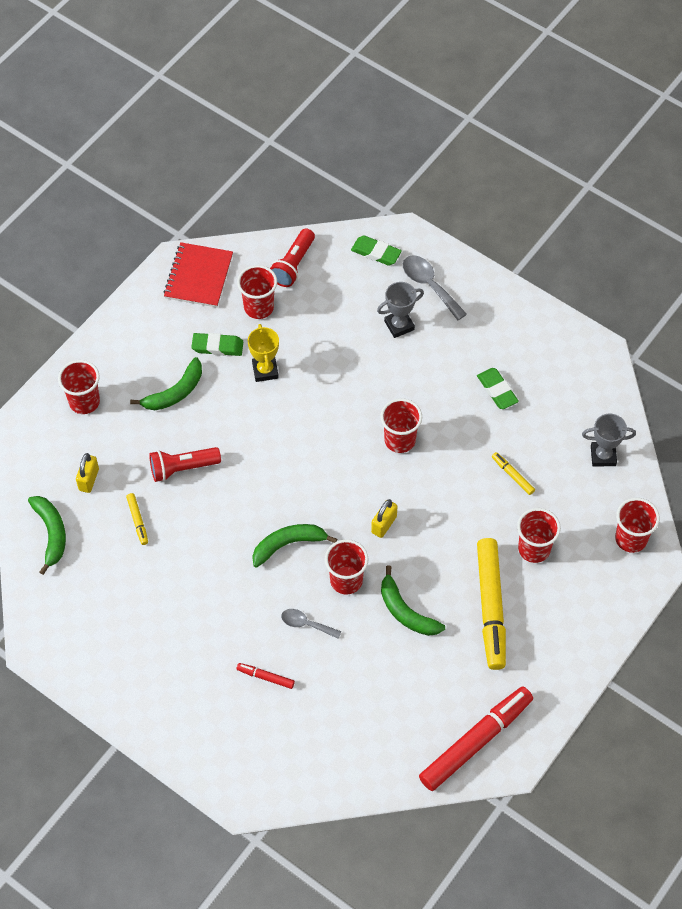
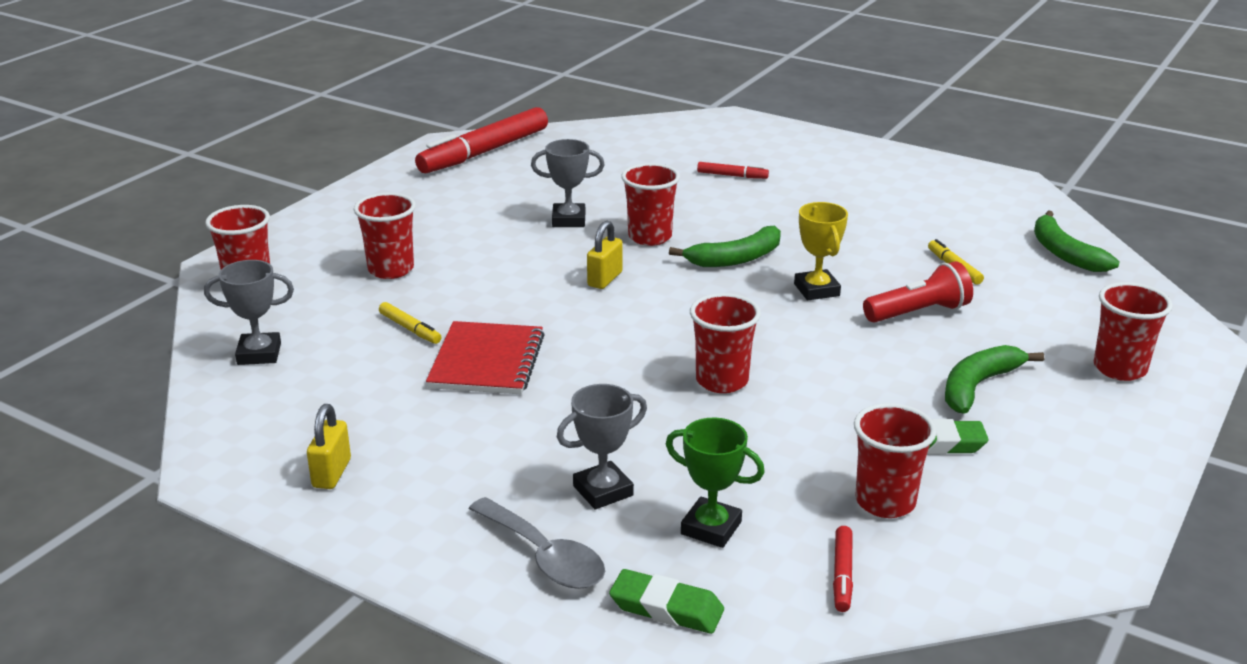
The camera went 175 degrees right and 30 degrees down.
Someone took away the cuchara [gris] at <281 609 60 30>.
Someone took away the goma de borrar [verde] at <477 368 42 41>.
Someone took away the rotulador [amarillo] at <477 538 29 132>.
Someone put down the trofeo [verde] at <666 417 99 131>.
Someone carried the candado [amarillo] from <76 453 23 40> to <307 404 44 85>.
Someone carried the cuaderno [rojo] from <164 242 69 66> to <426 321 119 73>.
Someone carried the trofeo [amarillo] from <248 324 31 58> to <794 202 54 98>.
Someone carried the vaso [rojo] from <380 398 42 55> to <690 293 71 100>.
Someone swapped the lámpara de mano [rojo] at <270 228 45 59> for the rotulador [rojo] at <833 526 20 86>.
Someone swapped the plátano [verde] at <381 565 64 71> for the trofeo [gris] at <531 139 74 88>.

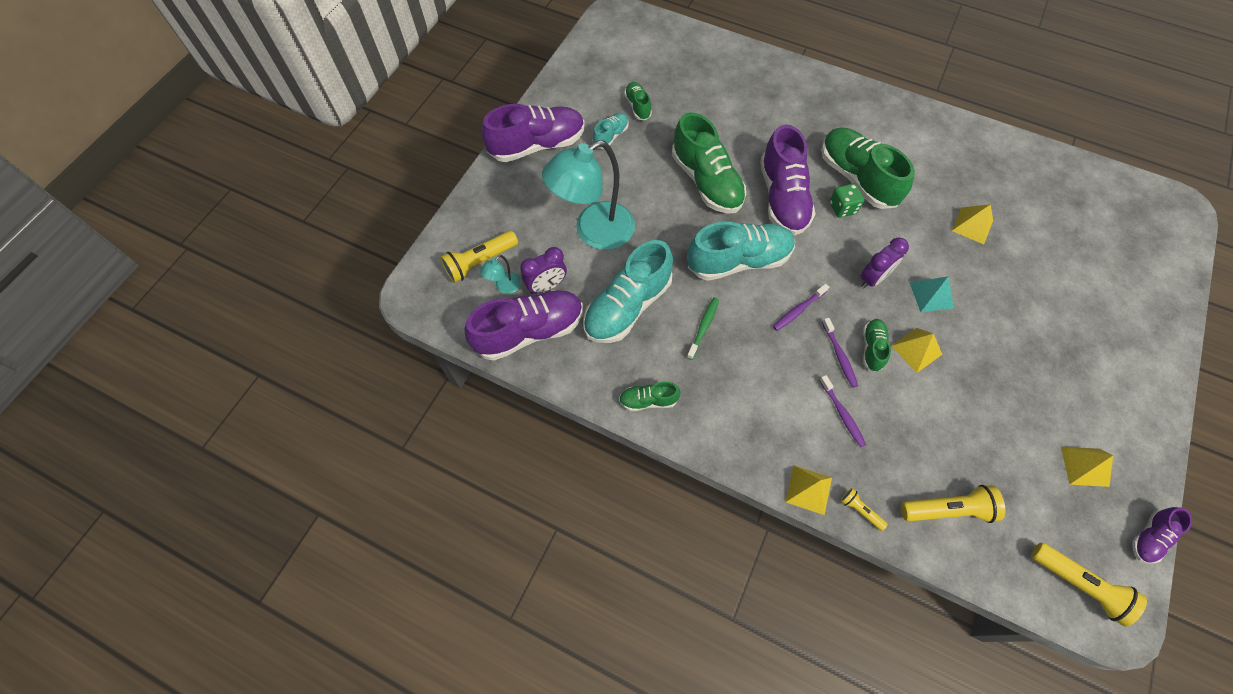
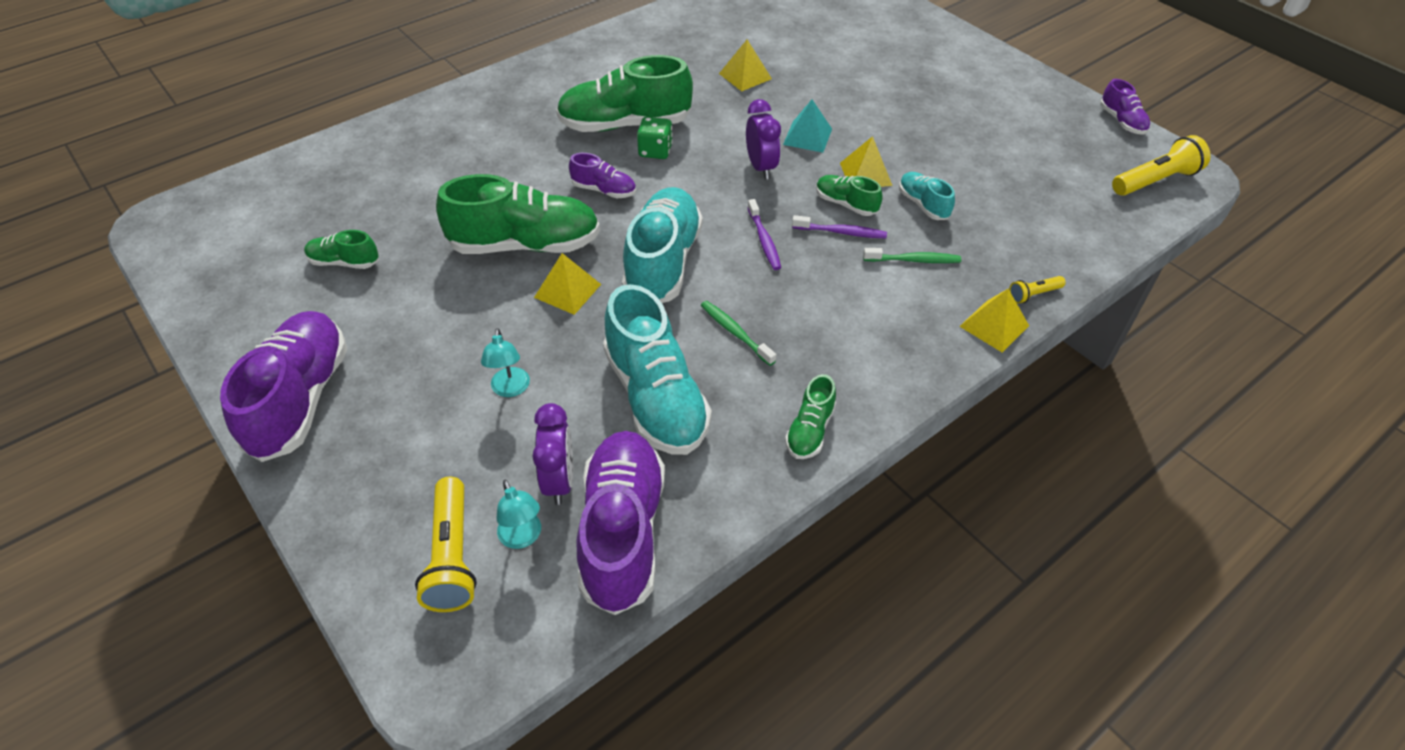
The camera went 65 degrees left and 15 degrees down.
Someone took away the lámpara de mano [amarillo] at <901 485 104 38>.
Someone carried the zapato [turquesa] from <593 113 36 36> to <899 172 56 48>.
Someone carried the pirámide [amarillo] from <1061 447 52 40> to <534 253 67 62>.
Someone repainted the cepillo de dientes [morado] at <819 375 47 72>, which became the cepillo de dientes [verde] at <863 248 98 15>.
Someone scaled the lámpara [turquesa] at <542 140 93 110> by 0.41.
Someone scaled the zapato [morado] at <760 125 55 110> by 0.49.

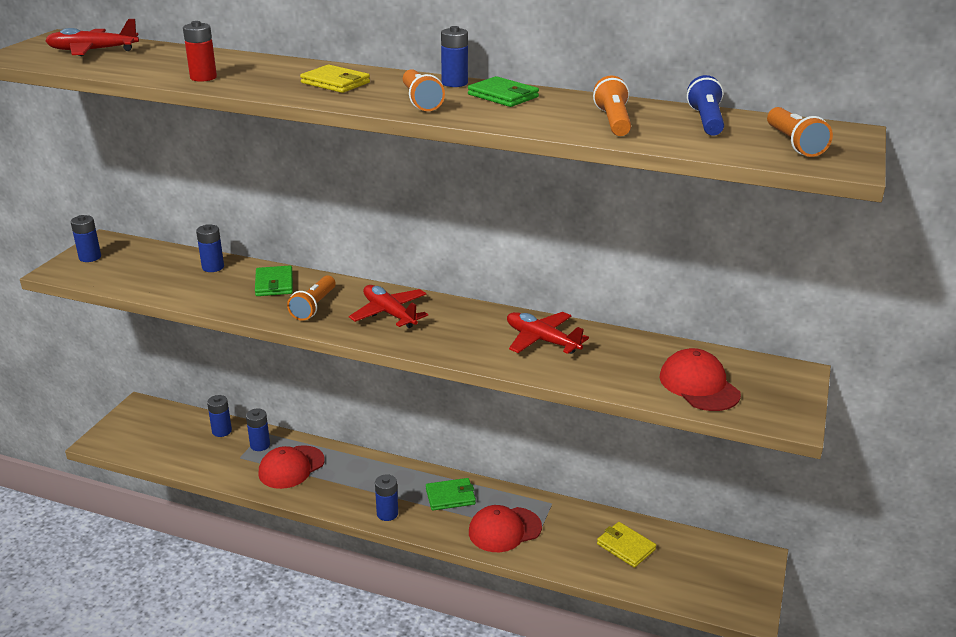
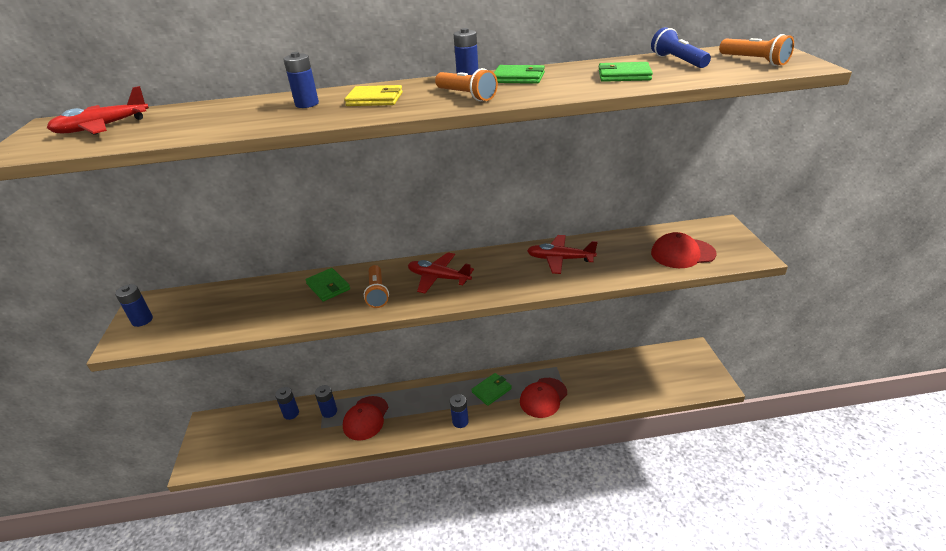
The camera went 25 degrees left and 5 degrees up.
Someone took away the pila [rojo] at <183 21 34 61>.
Someone took away the cartera [amarillo] at <597 522 59 46>.
Someone carried the pila [azul] from <196 224 28 48> to <283 52 36 56>.
Someone swapped the lámpara de mano [naranja] at <593 75 38 61> for the cartera [verde] at <598 62 55 20>.
Someone rotated the gorra [rojo] at <659 348 82 63> by 45 degrees counterclockwise.

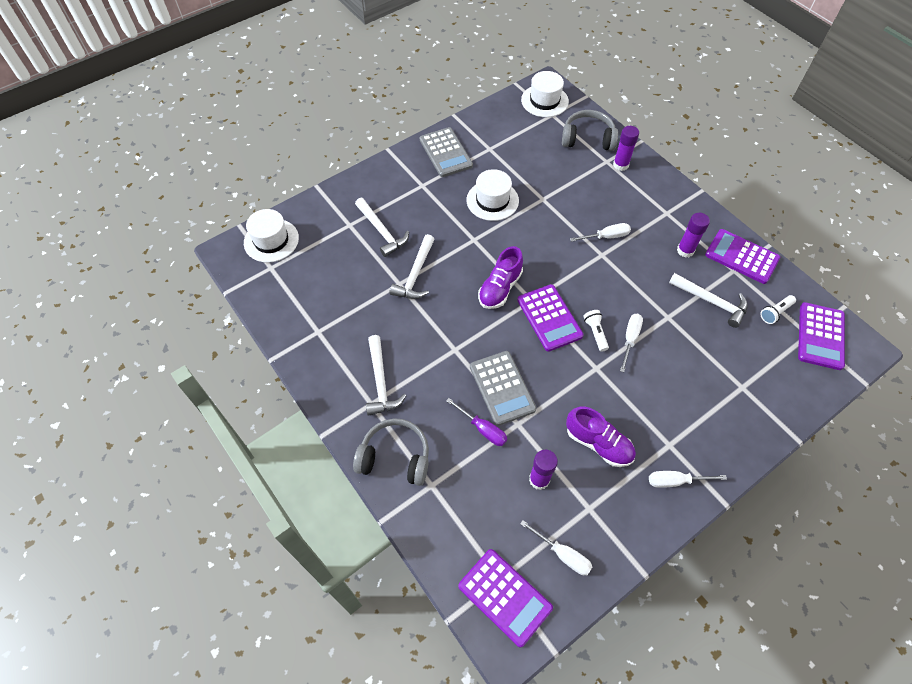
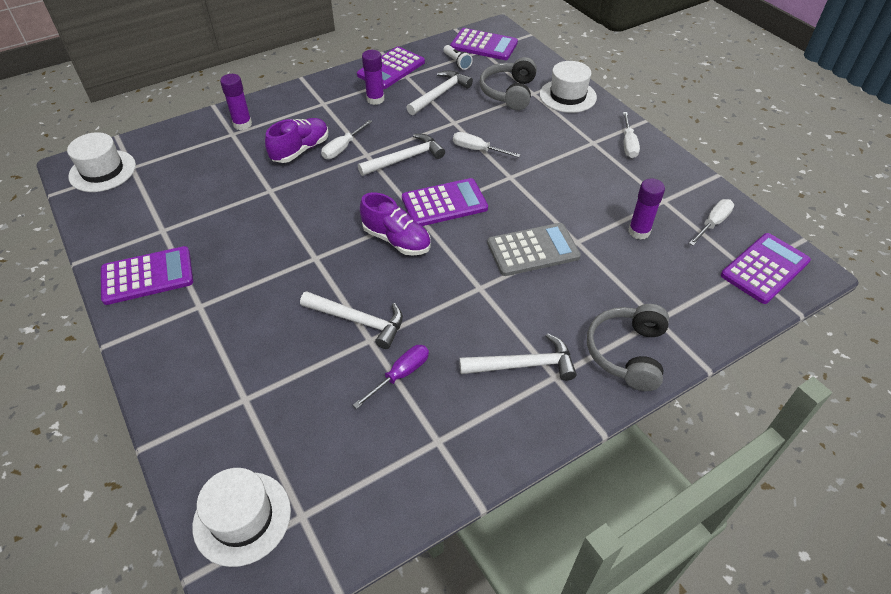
The camera went 85 degrees left and 10 degrees down.
Someone took away the lámpara de mano [blanco] at <583 310 26 42>.
Someone carried the martillo [blanco] from <355 198 54 59> to <358 134 87 42>.
Someone carried the destornillador [morado] from <446 398 61 48> to <353 345 76 64>.
Someone carried the sombrero [blanco] from <466 169 53 52> to <540 61 57 52>.
Someone carried the auriculares [gris] from <562 110 56 41> to <480 57 57 53>.
Someone carried the zapato [morado] from <566 406 70 61> to <265 118 63 45>.
Someone repainted the calculadora [gris] at <420 127 53 50>, which became the calculadora [morado] at <101 246 92 59>.
Someone rotated the destornillador [blanco] at <570 223 61 19> by 135 degrees counterclockwise.

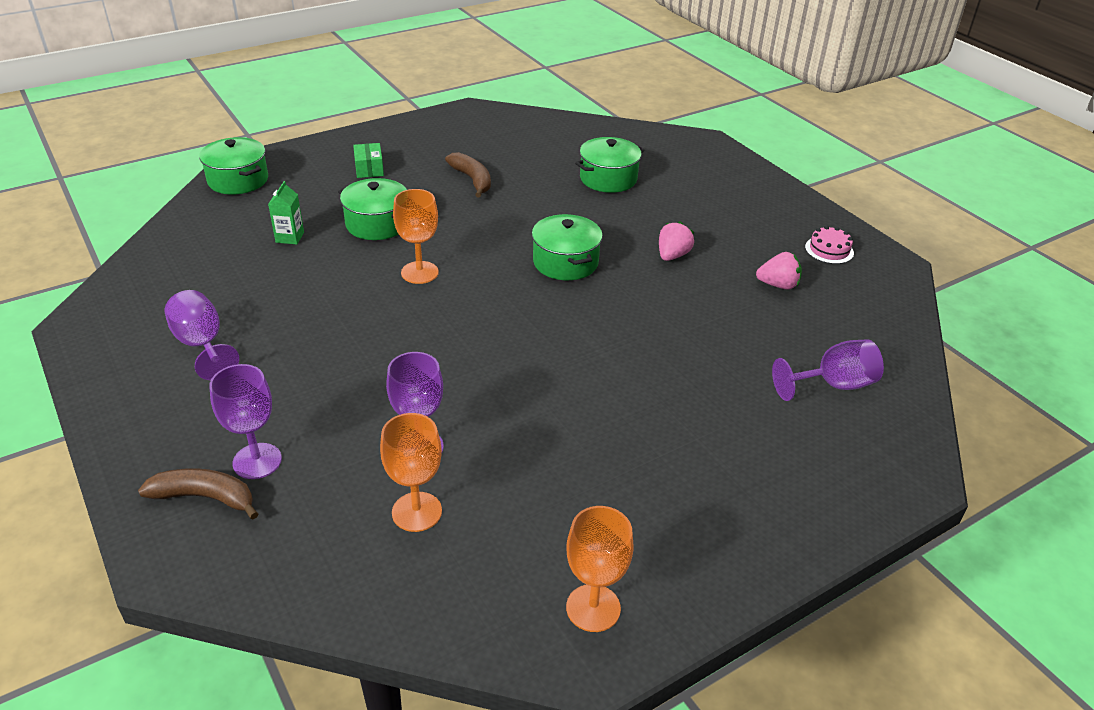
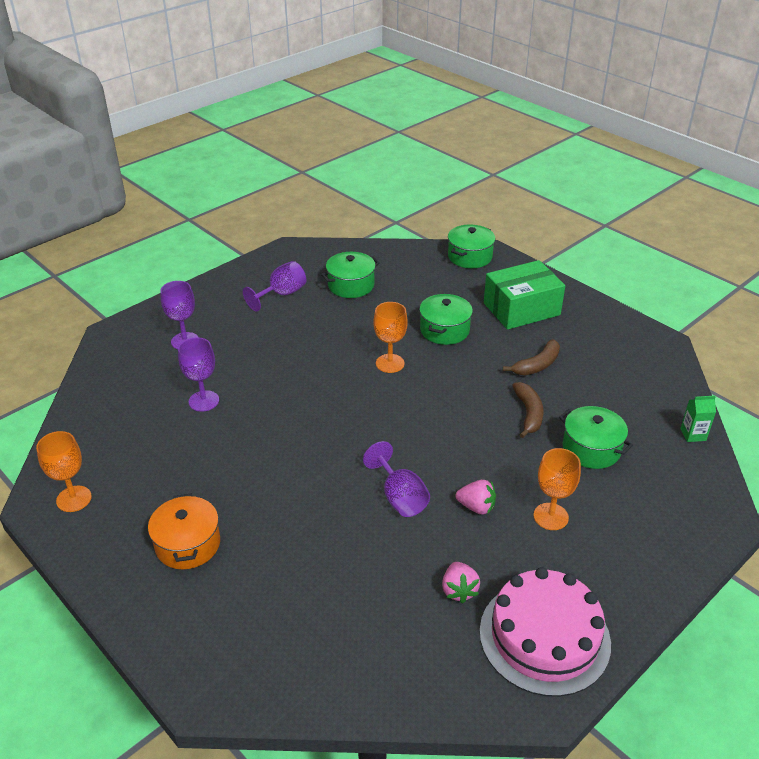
The camera went 80 degrees right and 0 degrees up.
Someone put down the olla [naranja] at <148 494 72 75>.
Someone carried the plátano [marrón] from <138 468 120 51> to <512 382 31 56>.
Someone carried the cartón de leche [verde] from <268 181 36 63> to <680 396 36 46>.
Someone carried the copa [naranja] from <380 413 62 119> to <533 448 48 82>.
Someone carried the olla [verde] from <532 214 71 66> to <321 252 59 46>.
Someone carried the copa [morado] from <772 339 112 62> to <363 441 67 76>.
Someone scaled the caja [verde] at <353 143 31 35> by 2.23.
Someone scaled the tarta [rosa] at <805 226 49 38> by 2.42.

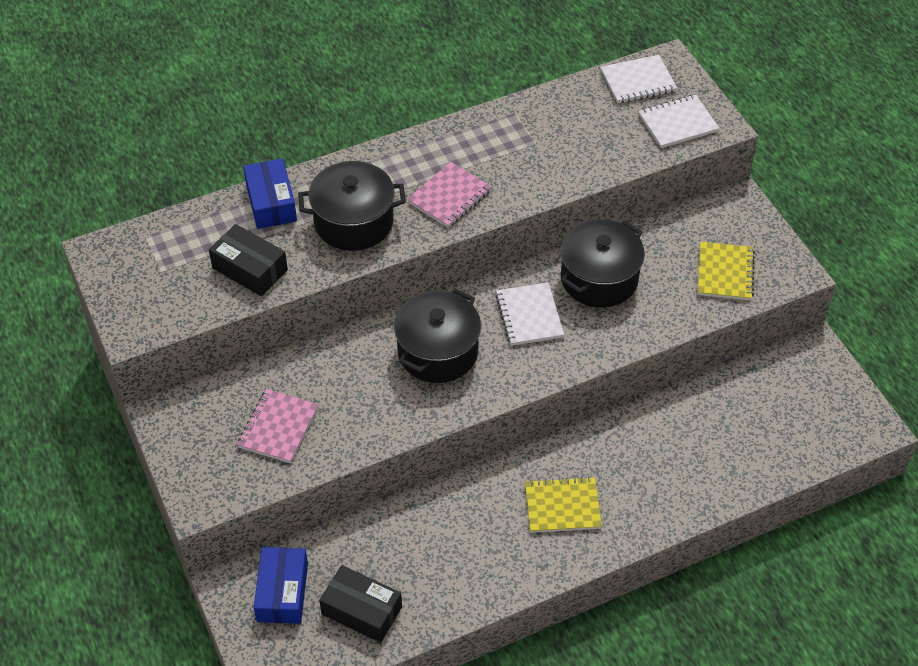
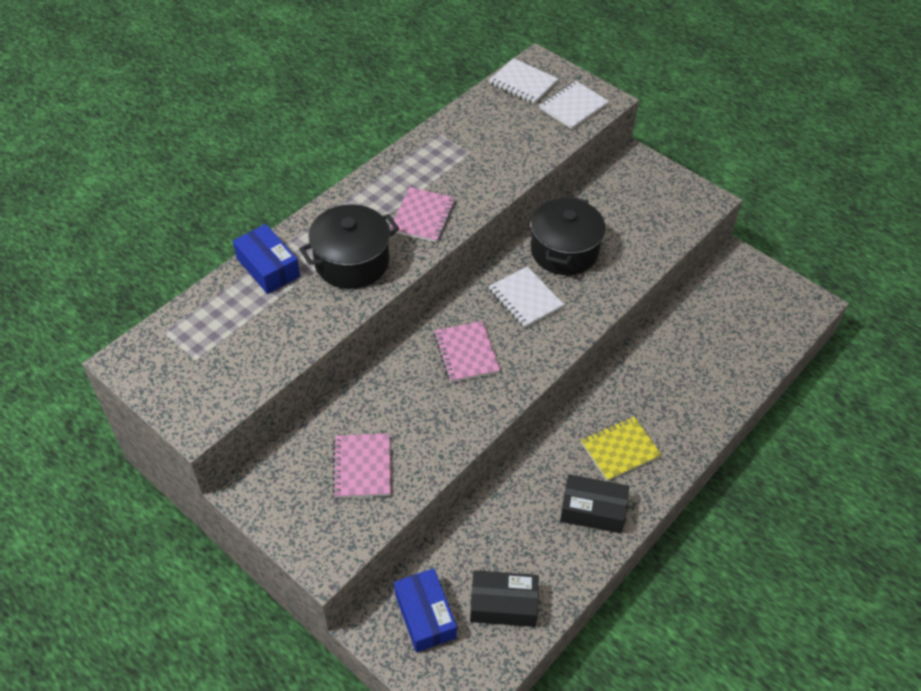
The camera went 25 degrees left and 0 degrees up.
Someone took away the cuaderno [amarillo] at <698 242 57 59>.
Someone carried the caja [negro] from <209 224 79 72> to <560 474 69 59>.
Someone swapped the olla [negro] at <394 288 87 95> for the cuaderno [rosa] at <434 321 66 61>.
Someone rotated the cuaderno [blanco] at <600 55 77 49> by 75 degrees clockwise.

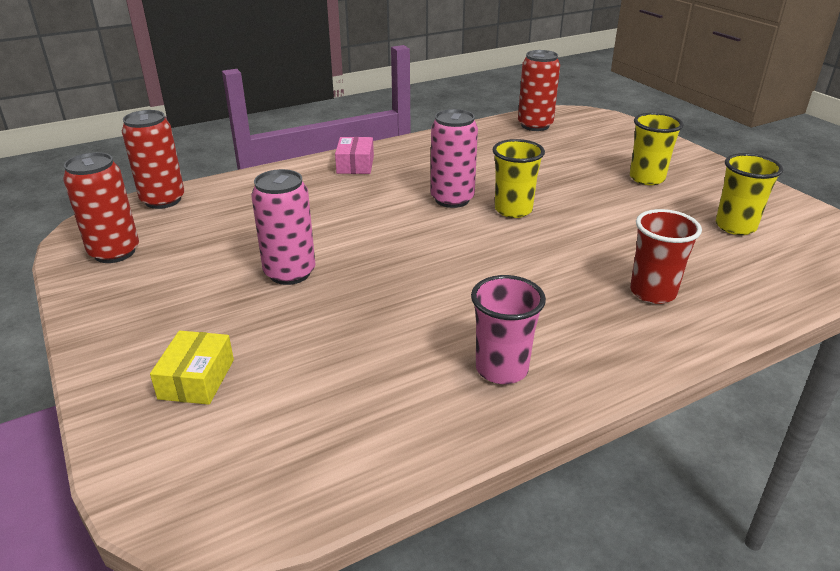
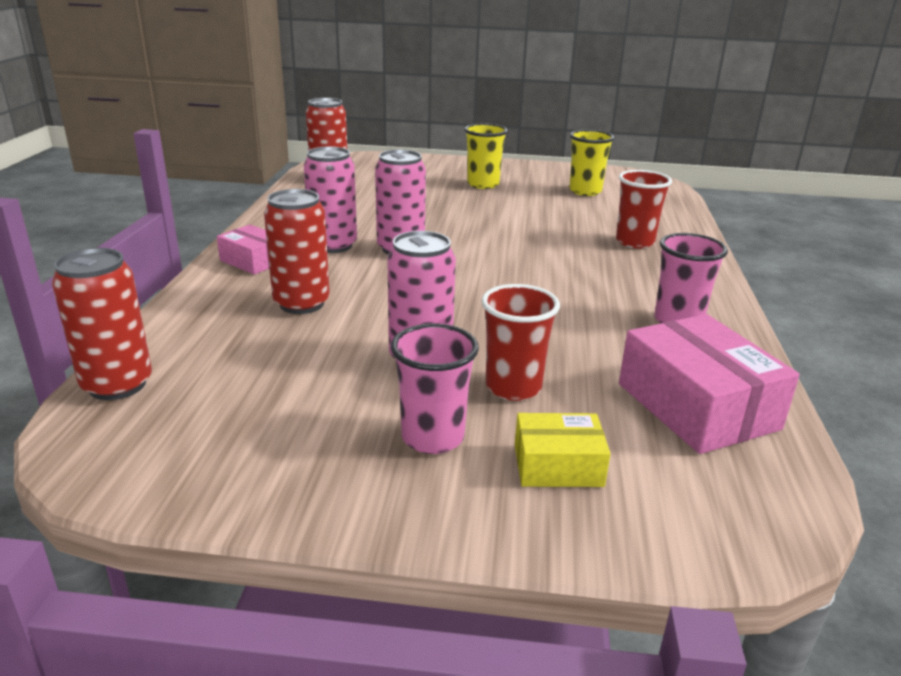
The camera went 55 degrees left and 5 degrees down.
Someone took away the vaso [amarillo] at <492 139 53 79>.
Someone put down the lata [rosa] at <304 146 53 107>.
Someone put down the vaso [rosa] at <391 323 88 131>.
Someone put down the vaso [rojo] at <481 284 79 117>.
Someone put down the caja [rosa] at <619 314 181 140>.
Someone carried the lata [rojo] from <63 152 76 111> to <264 189 66 125>.
Someone rotated the caja [amarillo] at <150 331 84 74> by 45 degrees counterclockwise.

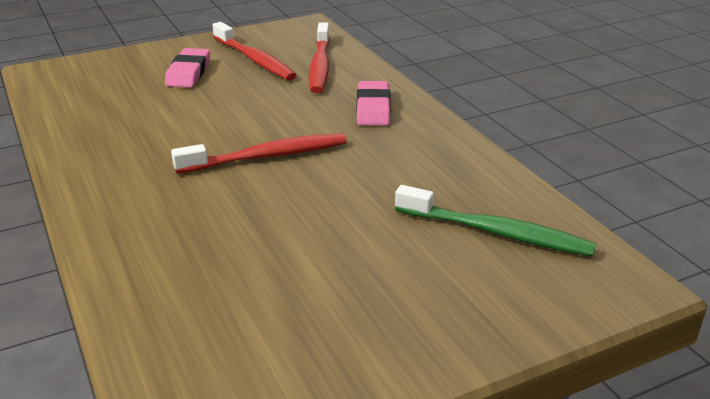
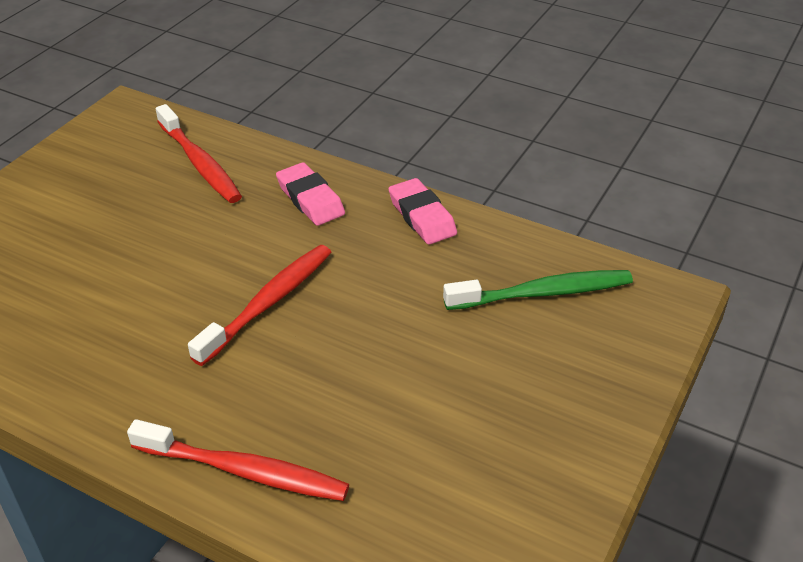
The camera went 35 degrees left and 10 degrees up.
Someone carried the goma de borrar [rosa] from <165 48 45 40> to <388 178 69 67>.
Someone carried the cepillo de dientes [rojo] from <213 22 84 58> to <127 419 222 82>.

